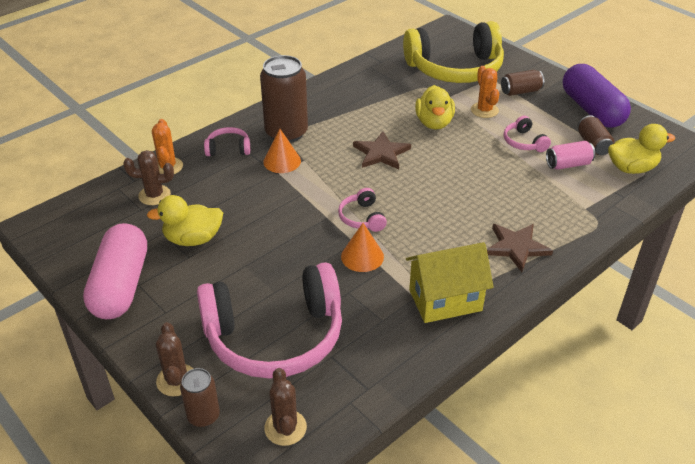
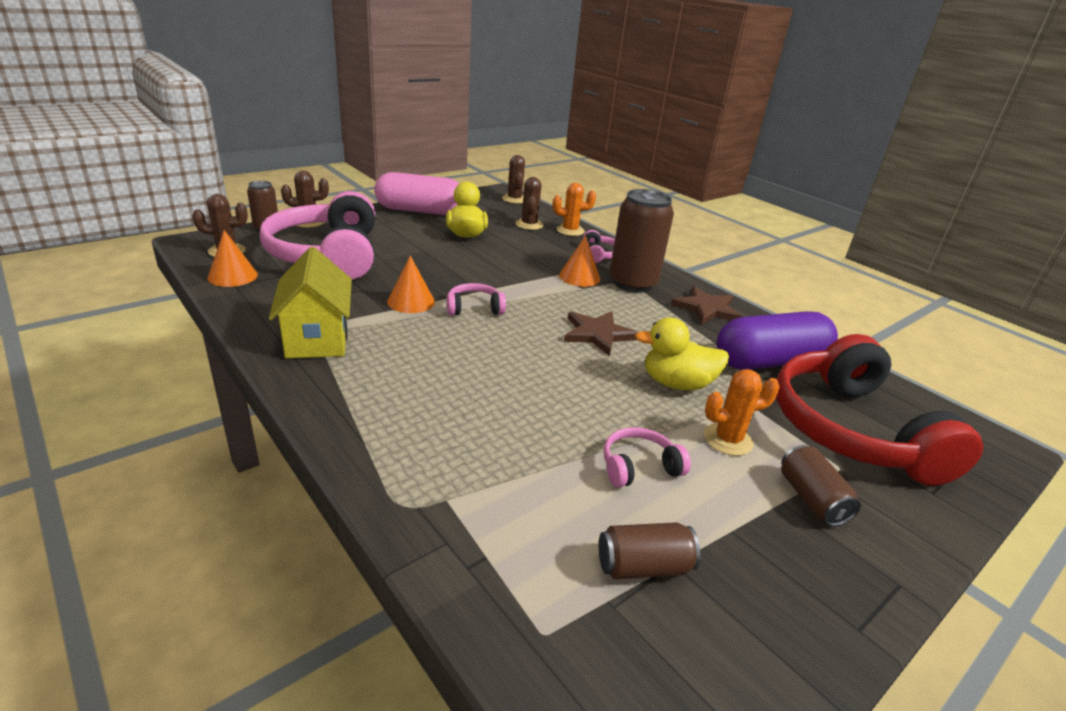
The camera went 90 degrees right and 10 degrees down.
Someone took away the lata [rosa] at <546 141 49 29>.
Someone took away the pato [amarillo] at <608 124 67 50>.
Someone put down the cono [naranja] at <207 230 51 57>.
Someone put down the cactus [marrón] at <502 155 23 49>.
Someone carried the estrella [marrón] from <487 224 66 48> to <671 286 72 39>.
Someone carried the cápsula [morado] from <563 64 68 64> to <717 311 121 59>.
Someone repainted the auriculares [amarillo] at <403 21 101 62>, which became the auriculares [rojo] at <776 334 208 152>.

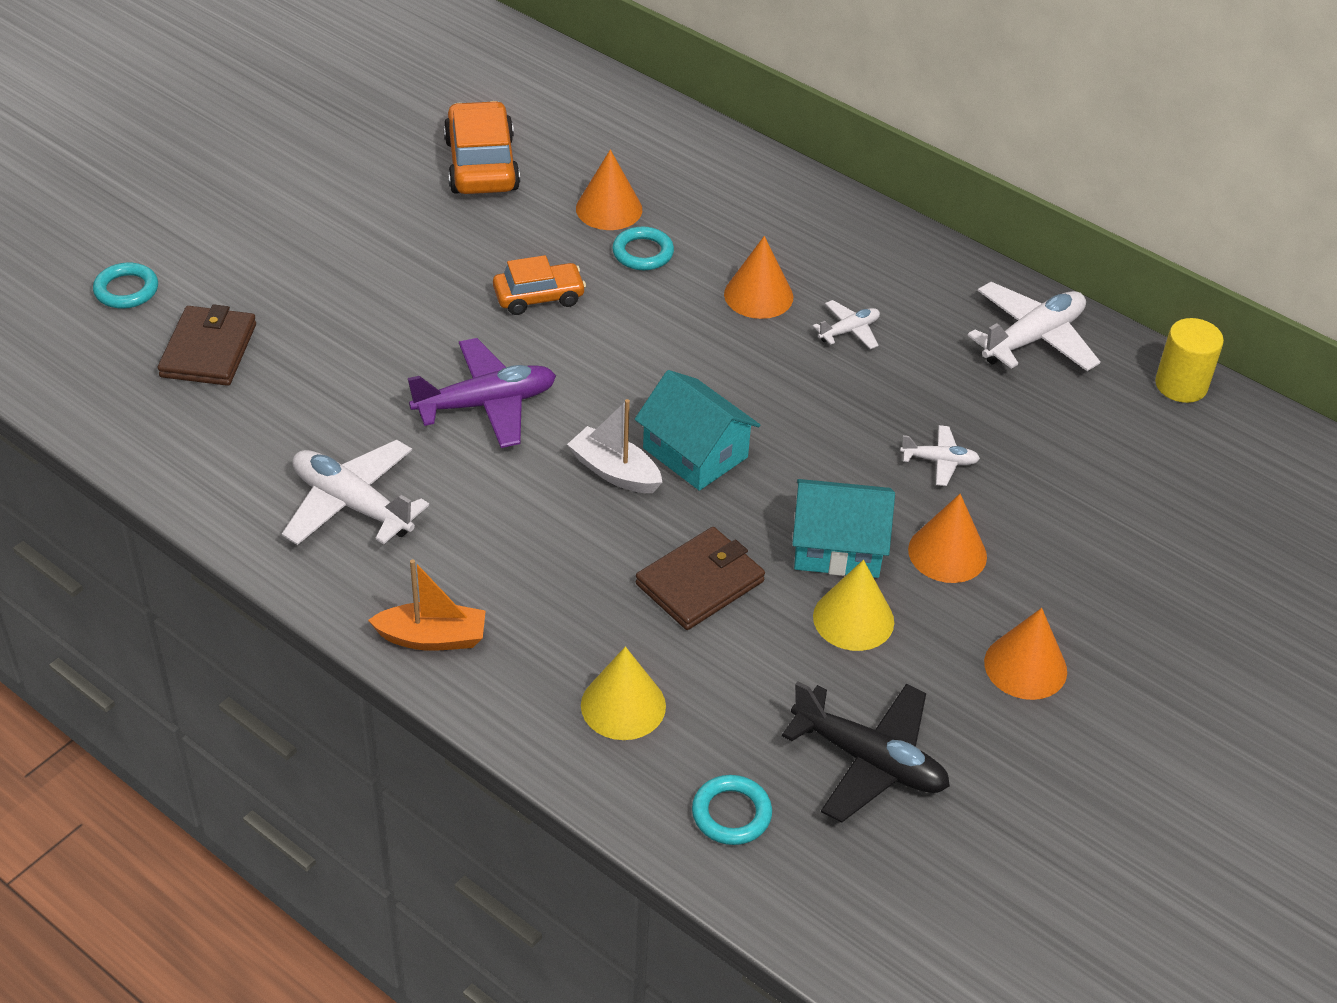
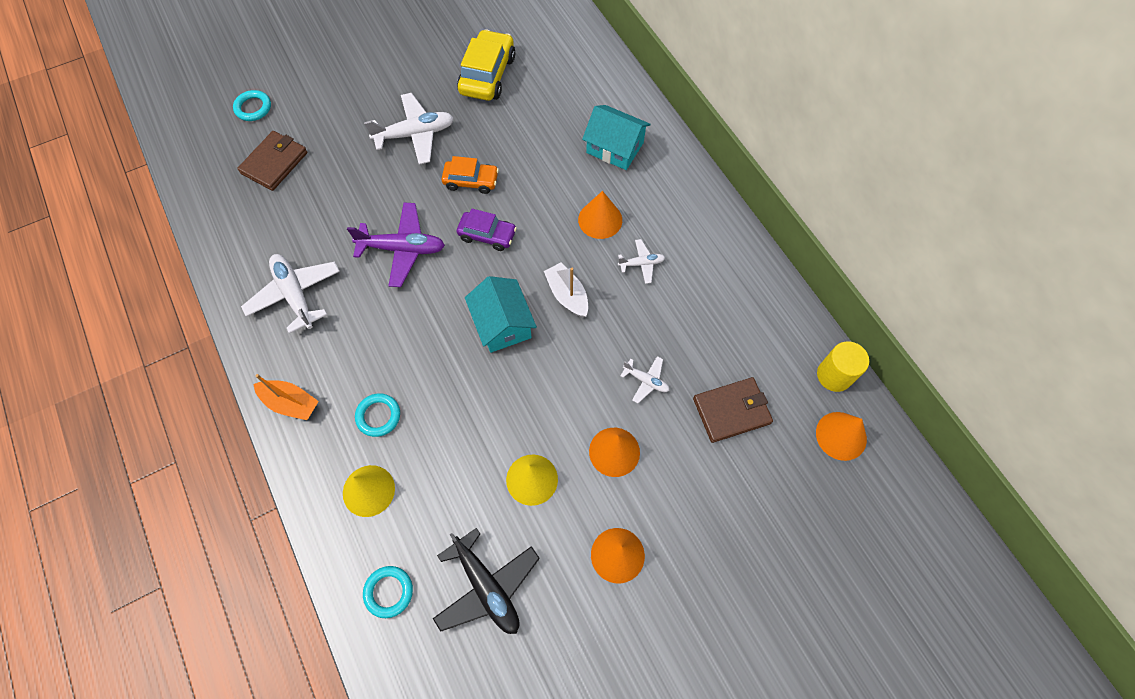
The camera went 25 degrees right and 20 degrees up.
Someone put down the coche [morado] at <457 208 60 43>.
Someone carried the barco [blanco] from <567 399 95 94> to <544 262 44 56>.
Someone carried the cono [naranja] from <576 149 66 81> to <816 412 51 49>.
Someone carried the anillo [turquesa] from <612 227 62 43> to <355 393 45 44>.
Someone carried the cartera [marrón] from <636 527 129 103> to <693 377 80 66>.
Someone carried the casa [turquesa] from <792 479 103 99> to <582 105 69 65>.
Someone carried the avión [blanco] from <967 282 133 89> to <364 93 90 72>.
Someone repainted the coche [naranja] at <443 101 77 93>, which became the coche [amarillo] at <457 29 58 72>.

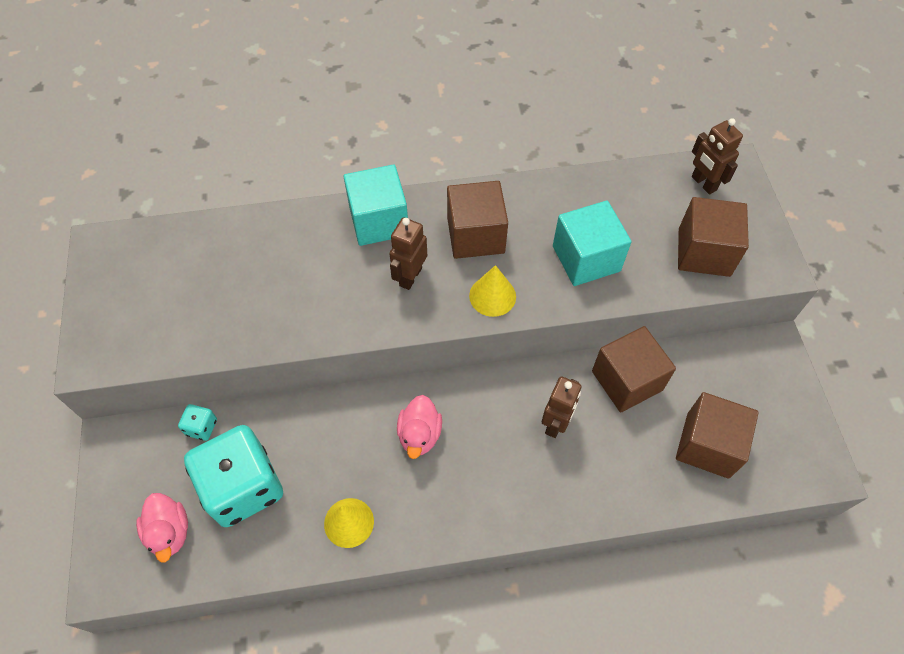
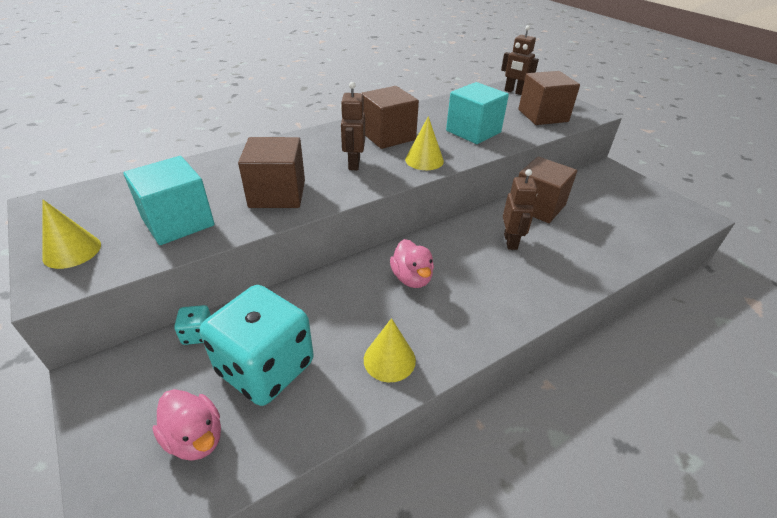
The camera went 25 degrees left and 20 degrees down.
Someone put down the cono [amarillo] at <43 200 58 69>.
Someone carried the cubo [turquesa] from <344 164 64 82> to <123 156 92 89>.
Someone carried the cubo [marrón] from <676 392 83 87> to <238 137 67 71>.

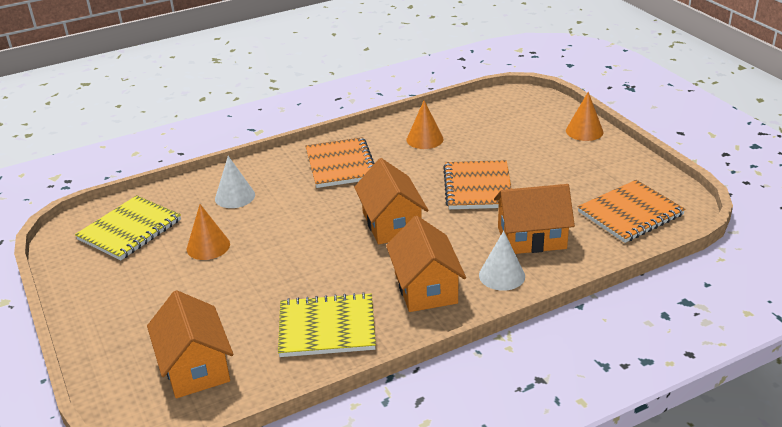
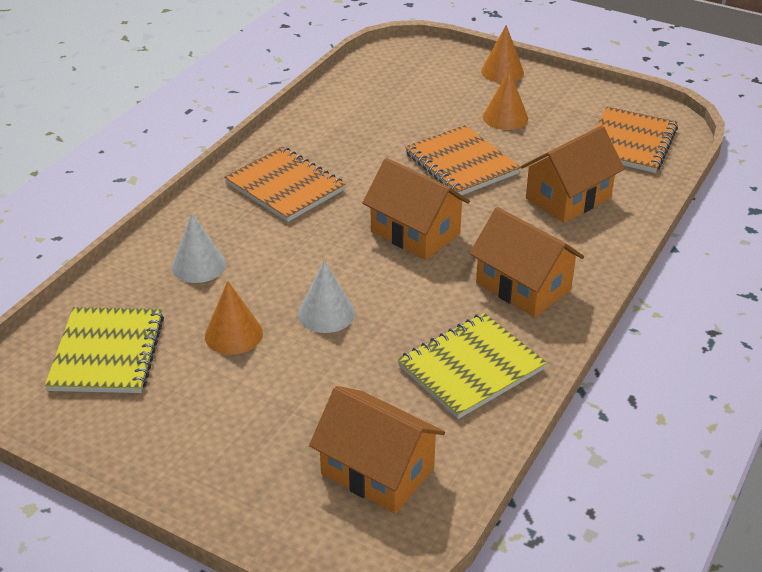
The camera went 35 degrees left and 5 degrees up.
Someone carried the cono [naranja] from <407 100 36 49> to <483 69 45 61>.
Someone carried the cono [blanco] from <479 231 46 60> to <298 260 57 73>.

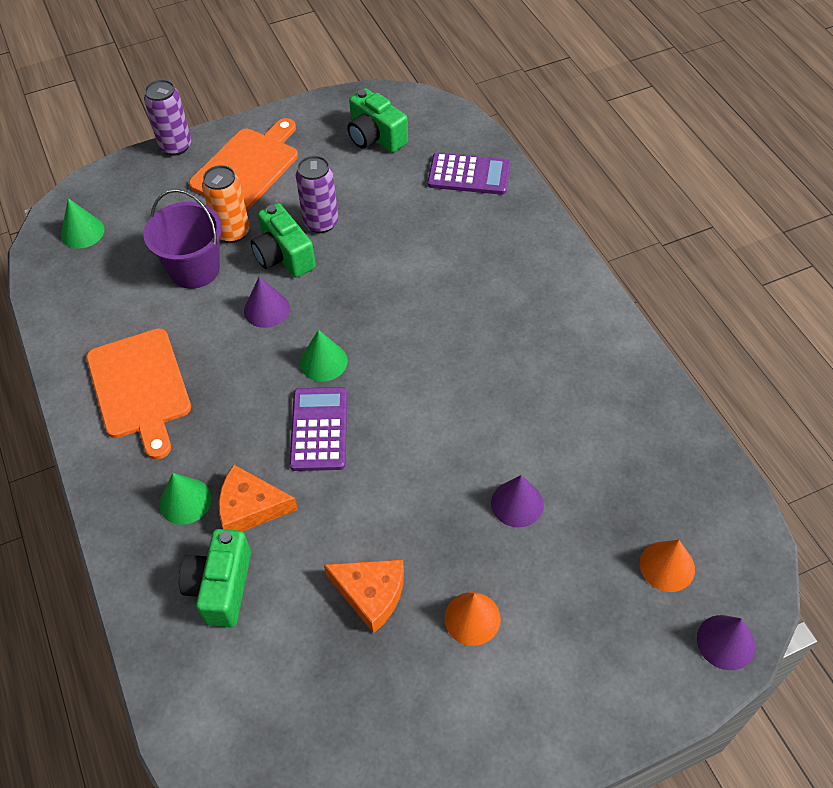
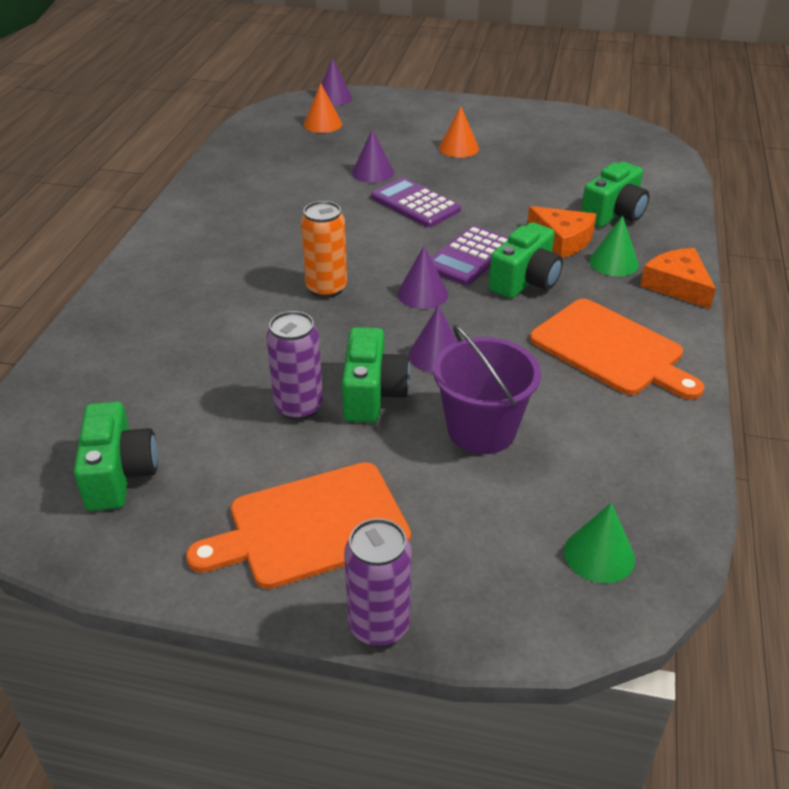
The camera went 145 degrees left and 15 degrees down.
Someone put down the cámara [verde] at <489 222 74 77>.
Someone carried the lata [naranja] from <202 165 48 78> to <301 201 46 97>.
Someone carried the queso [naranja] from <324 560 80 74> to <640 248 76 61>.
Someone carried the calculadora [morado] from <428 153 83 42> to <371 177 90 50>.
Someone repainted the cono [verde] at <300 330 48 52>, which became the cono [morado] at <397 246 51 63>.
Someone rotated the tabla de cortar [naranja] at <86 328 105 132> by 120 degrees clockwise.

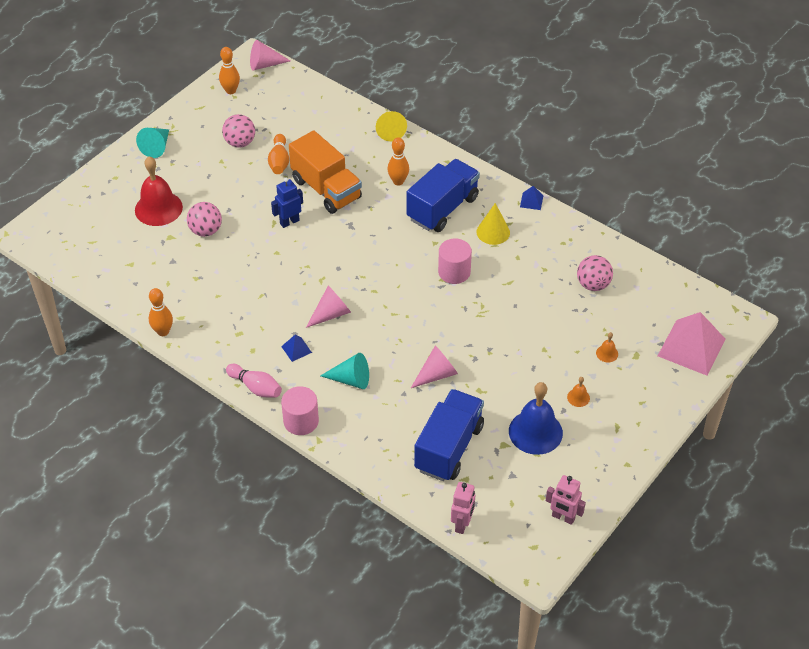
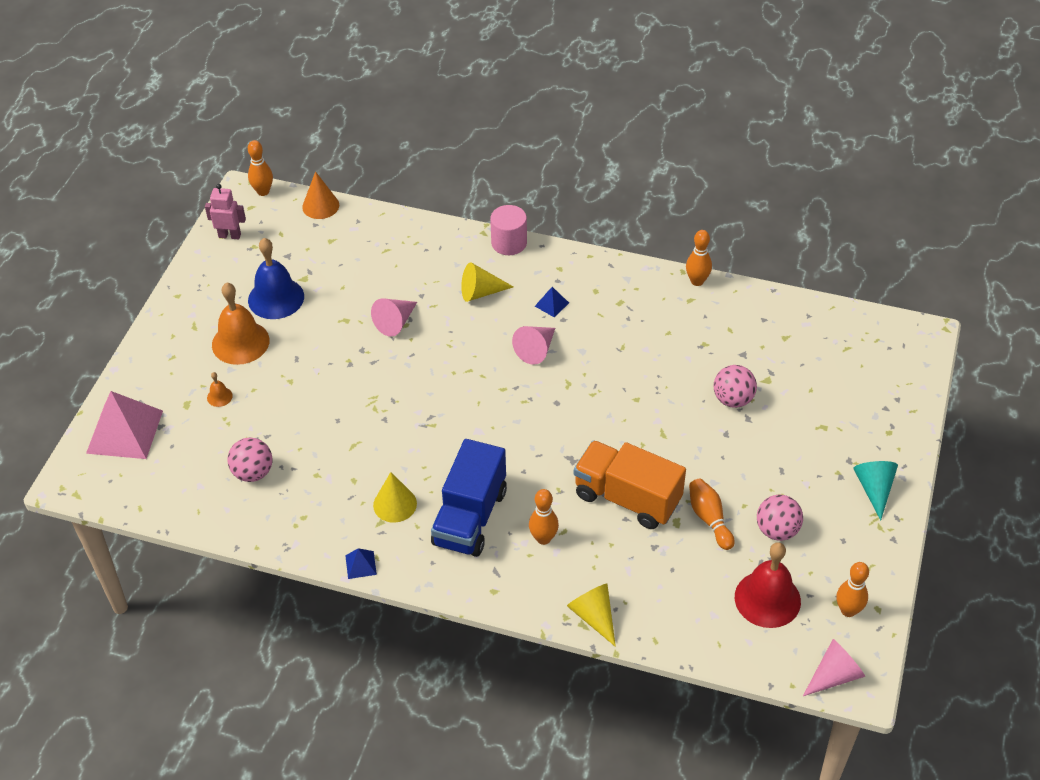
The camera went 160 degrees right and 0 degrees up.
Someone took away the bolo [rosa] at <226 364 56 34>.
Someone took away the robot [azul] at <271 178 32 50>.
Someone took away the camión [azul] at <414 389 70 92>.
Someone took away the cilindro [rosa] at <438 239 34 45>.
Someone put down the bolo [naranja] at <248 140 25 56>.
Someone carried the campana [rojo] from <135 156 48 70> to <735 542 66 86>.
Someone swapped the robot [rosa] at <451 482 24 52> for the cono [naranja] at <302 171 37 48>.
Someone repainted the cono [turquesa] at <320 353 49 36>, which became the cono [amarillo] at <461 262 52 40>.
Someone scaled the campana [naranja] at <567 377 23 30> by 2.33.

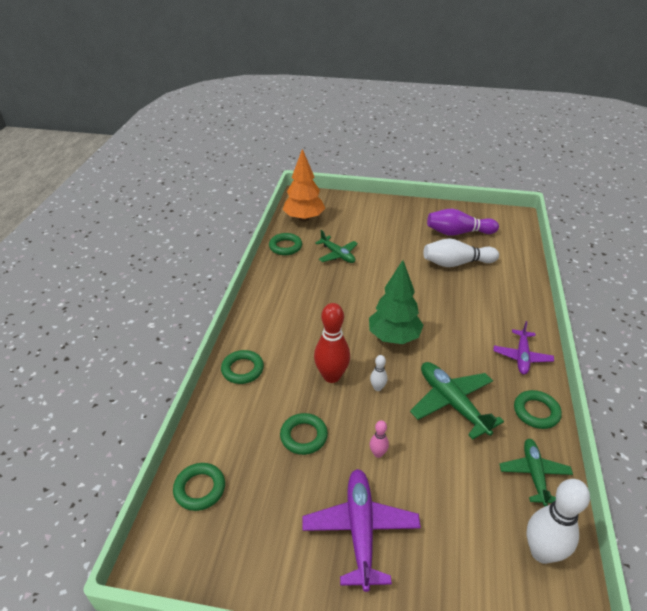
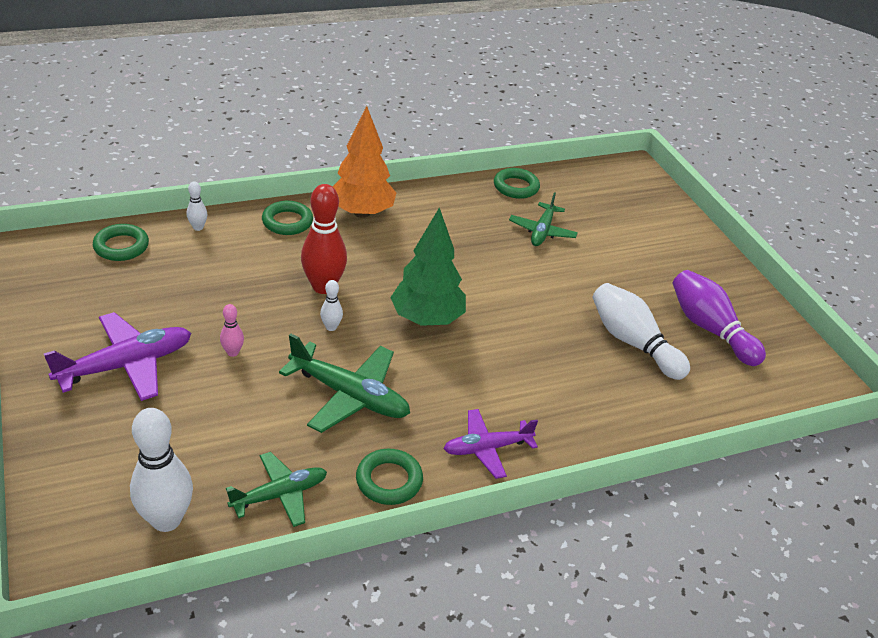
The camera went 55 degrees right and 0 degrees up.
Someone took away the anillo [verde] at <280 413 48 42>.
Someone put down the bolo [blanco] at <187 181 20 50>.
Someone carried the árbol [naranja] from <283 149 42 73> to <333 106 63 112>.
Someone rotated the avión [verde] at <410 362 94 77> by 90 degrees clockwise.

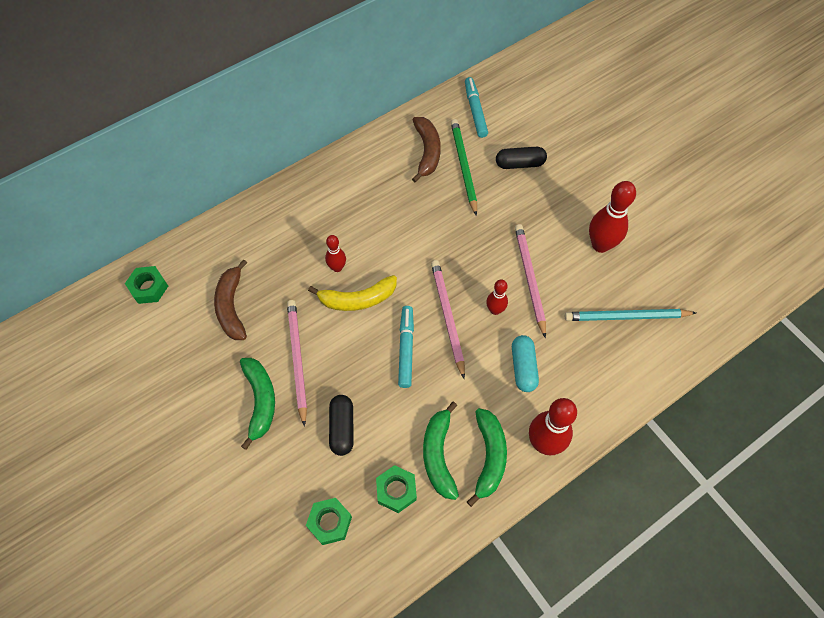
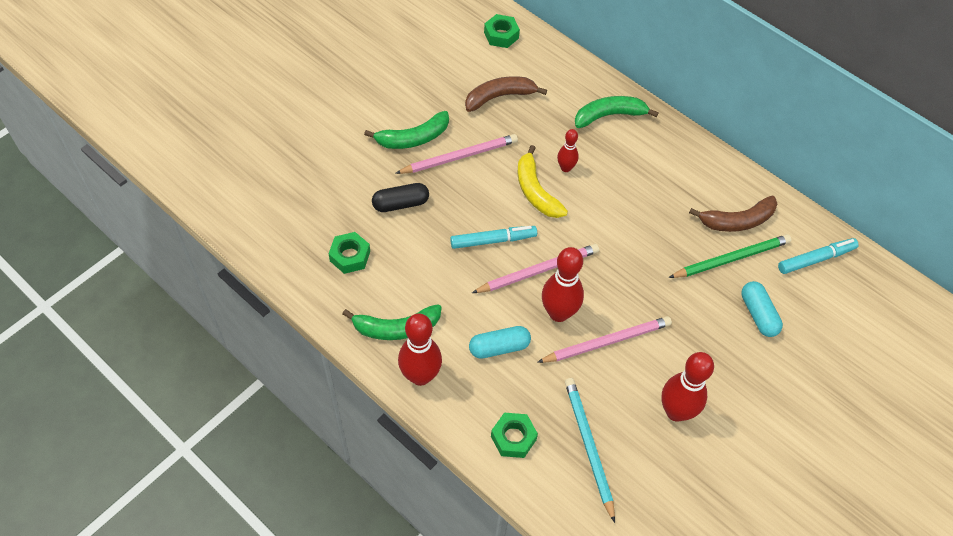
The camera went 75 degrees right and 5 degrees down.
Someone carried the tuerca [verde] from <306 498 46 47> to <491 413 47 45>.
Someone carried the plátano [verde] from <423 402 36 98> to <575 96 84 32>.
Someone repainted the cápsula [negro] at <496 147 51 22>, which became the cápsula [turquesa] at <741 281 42 56>.
Someone scaled the bolo [rojo] at <486 279 22 36> by 1.79.

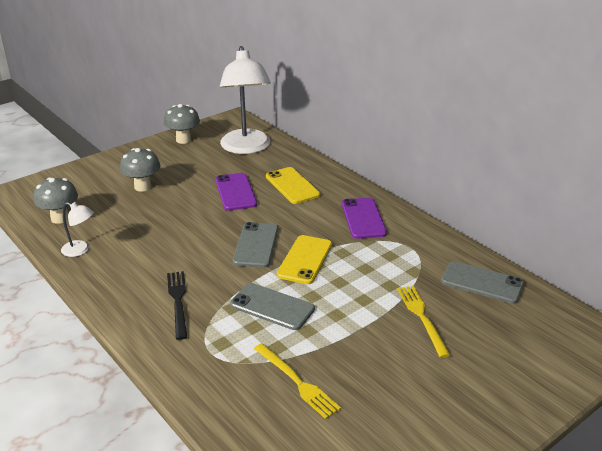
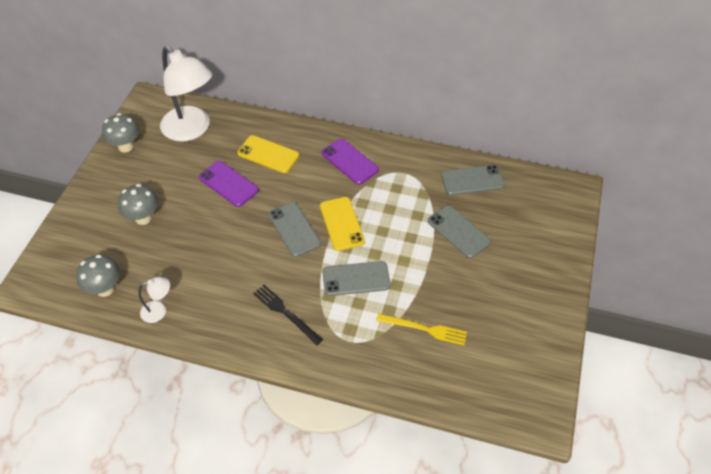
The camera went 35 degrees left and 20 degrees up.
Someone swapped the tenedor [amarillo] at <397 286 53 72> for the móvil [gris] at <428 205 63 53>.

